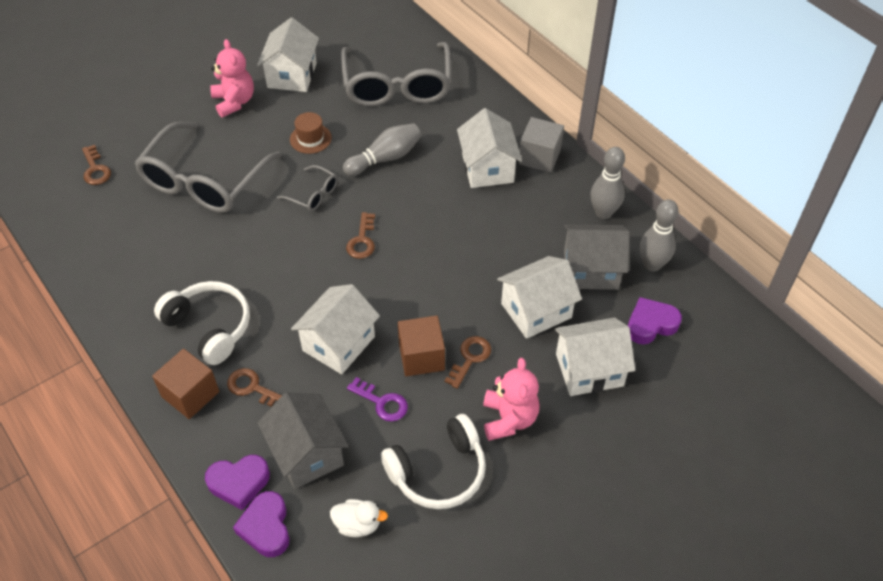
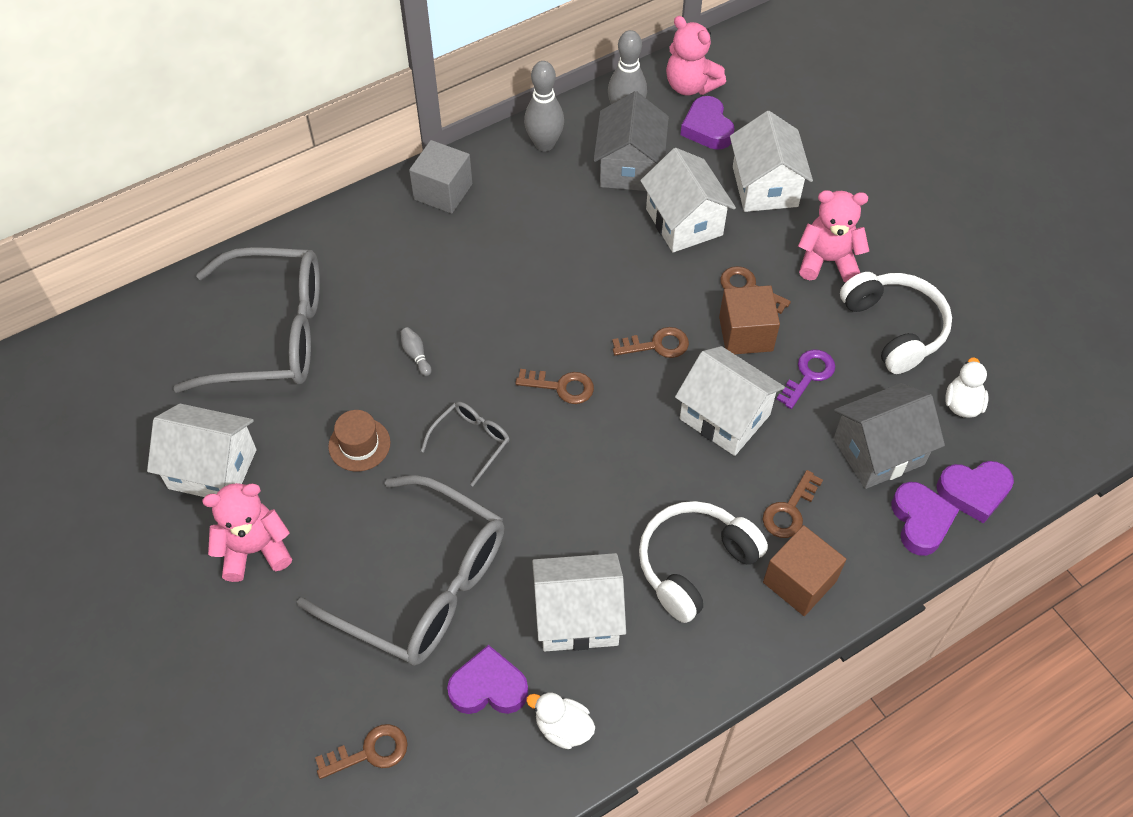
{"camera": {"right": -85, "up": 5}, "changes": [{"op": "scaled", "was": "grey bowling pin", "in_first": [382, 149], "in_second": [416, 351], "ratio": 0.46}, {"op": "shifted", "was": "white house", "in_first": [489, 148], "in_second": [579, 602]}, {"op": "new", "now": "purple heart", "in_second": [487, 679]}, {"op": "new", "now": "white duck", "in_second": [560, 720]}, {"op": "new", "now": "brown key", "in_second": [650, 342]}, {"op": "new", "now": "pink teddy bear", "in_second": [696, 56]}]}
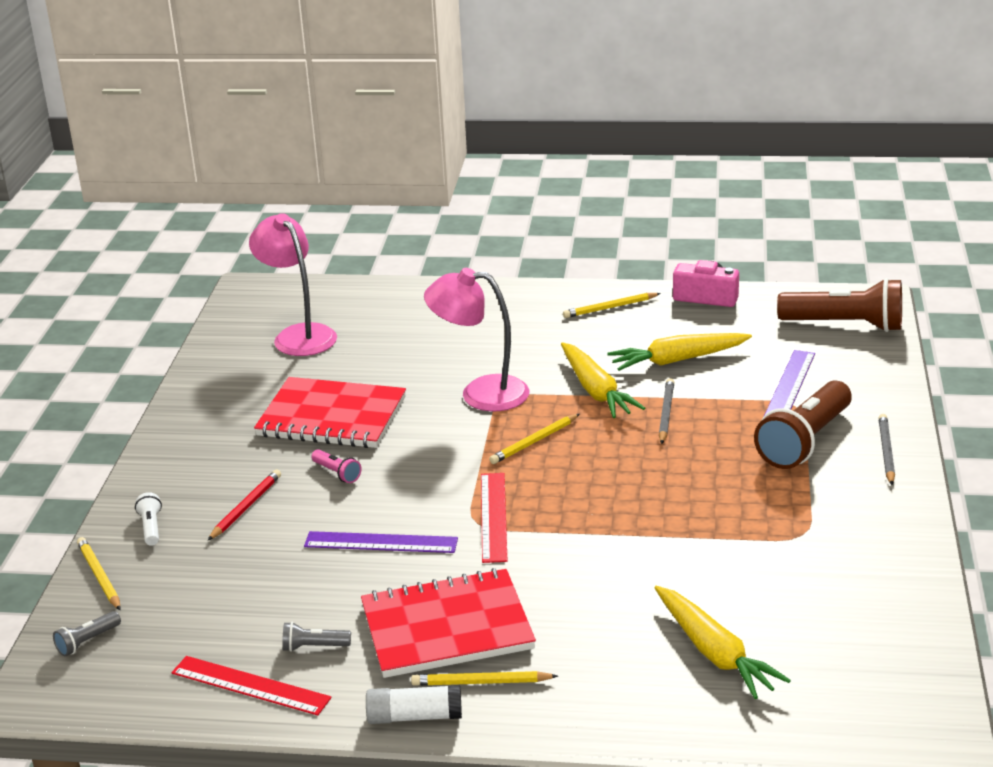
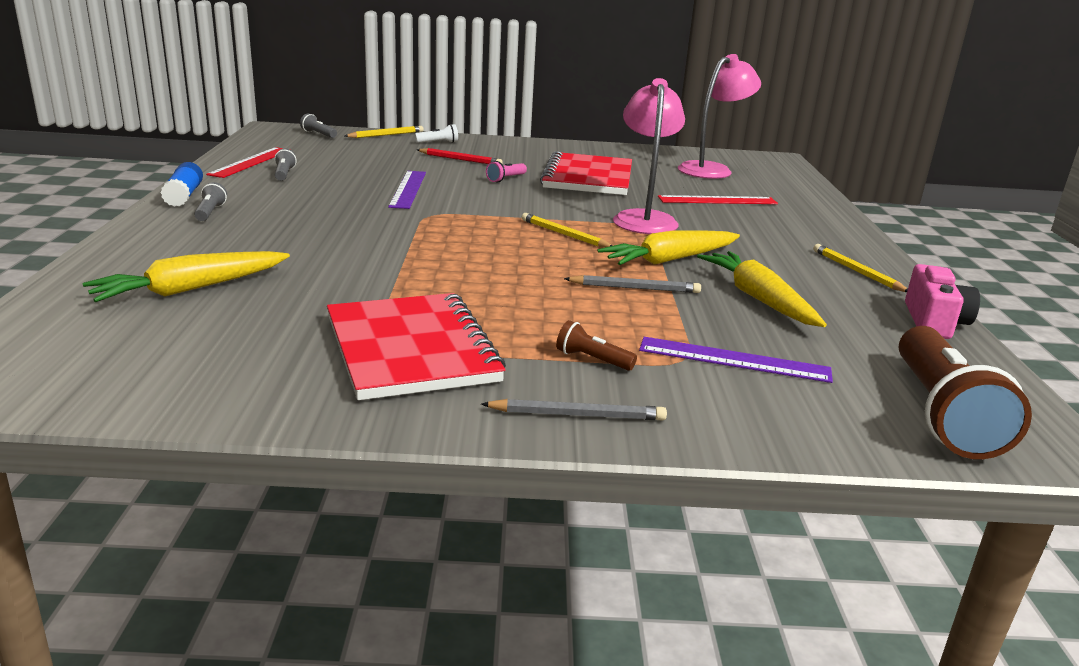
{"camera": {"right": 80, "up": -5}, "changes": [{"op": "shifted", "was": "red notebook", "in_first": [448, 623], "in_second": [416, 346]}, {"op": "repainted", "was": "white glue stick", "now": "blue glue stick", "in_first": [414, 704], "in_second": [181, 184]}, {"op": "swapped", "was": "yellow pencil", "now": "grey flashlight", "in_first": [484, 678], "in_second": [210, 201]}, {"op": "shifted", "was": "red ruler", "in_first": [494, 518], "in_second": [718, 199]}, {"op": "scaled", "was": "brown flashlight", "in_first": [803, 424], "in_second": [596, 345], "ratio": 0.43}]}
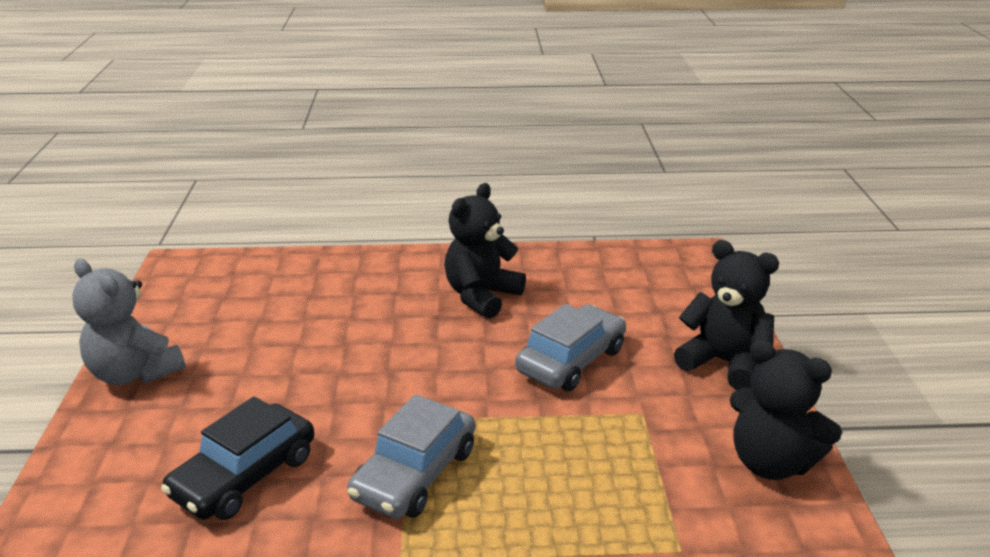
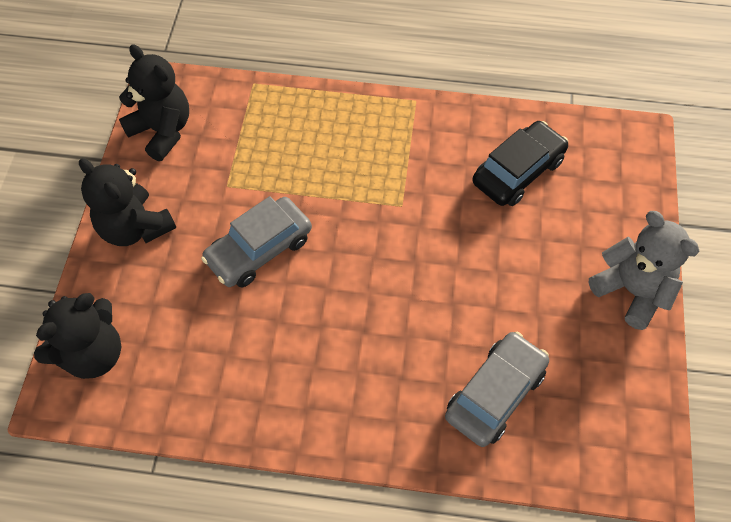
{"camera": {"right": -170, "up": 30}, "changes": [{"op": "shifted", "was": "grey car", "in_first": [411, 456], "in_second": [497, 389]}, {"op": "shifted", "was": "black teddy bear", "in_first": [485, 251], "in_second": [78, 336]}]}
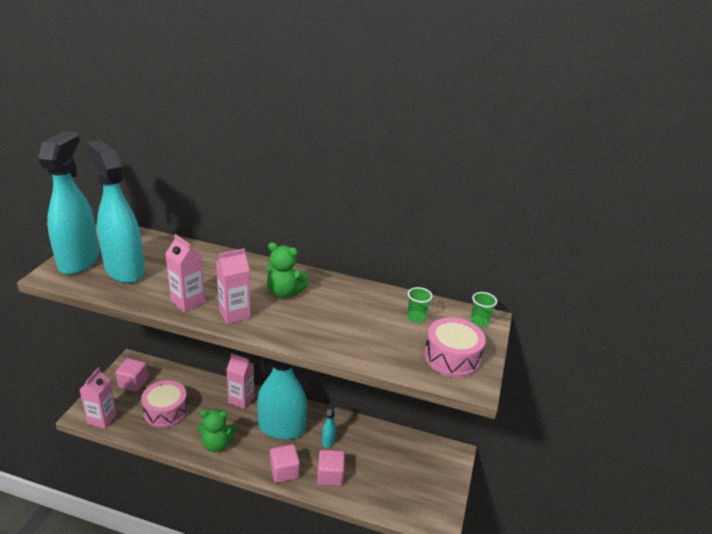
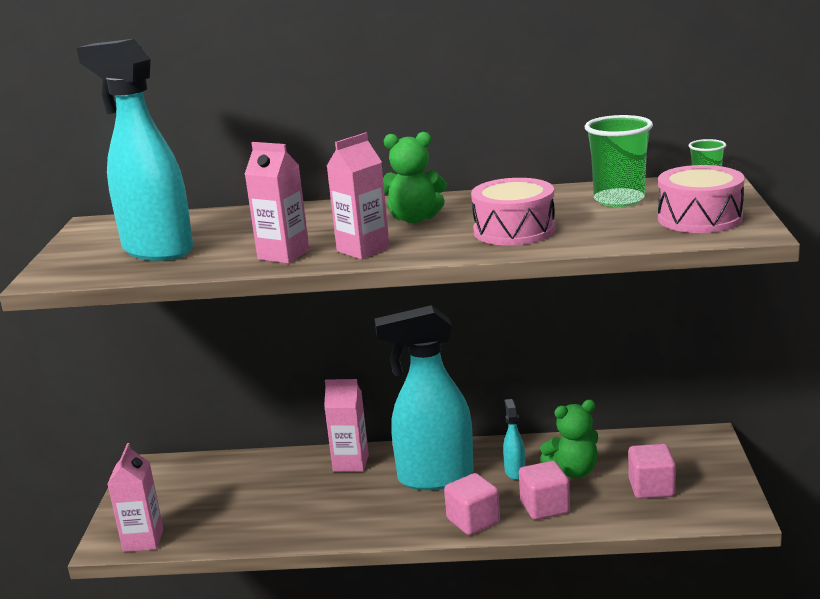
{"camera": {"right": -10, "up": -10}, "changes": [{"op": "gone", "was": "turquoise spray bottle", "in_first": [68, 203]}, {"op": "shifted", "was": "pink cube", "in_first": [132, 375], "in_second": [652, 471]}, {"op": "shifted", "was": "pink drum", "in_first": [164, 404], "in_second": [513, 212]}, {"op": "shifted", "was": "green teddy bear", "in_first": [217, 430], "in_second": [569, 439]}, {"op": "scaled", "was": "green cup", "in_first": [420, 305], "in_second": [619, 161], "ratio": 1.79}]}
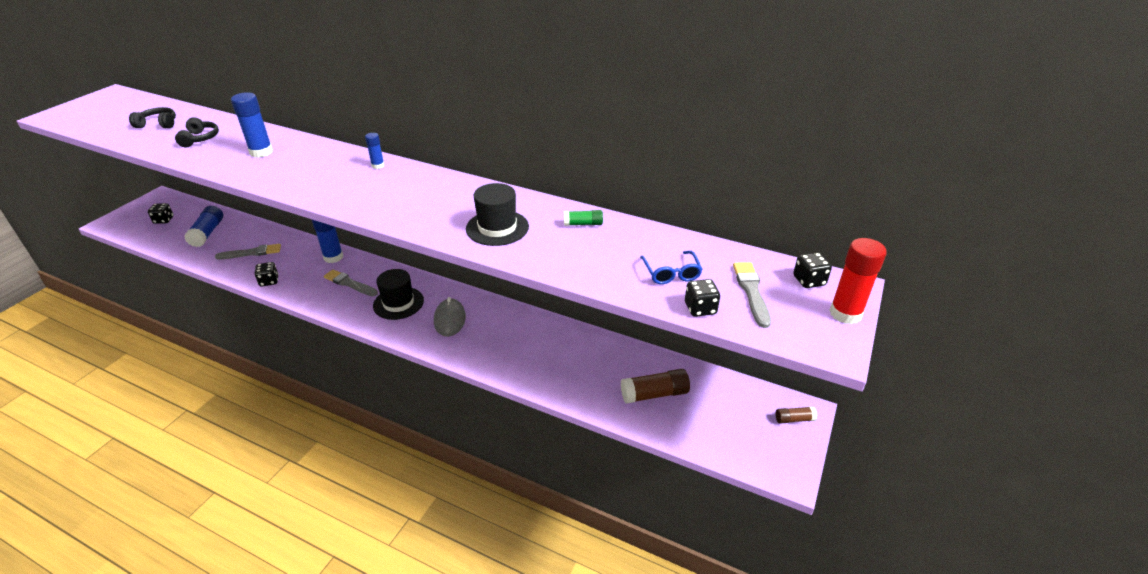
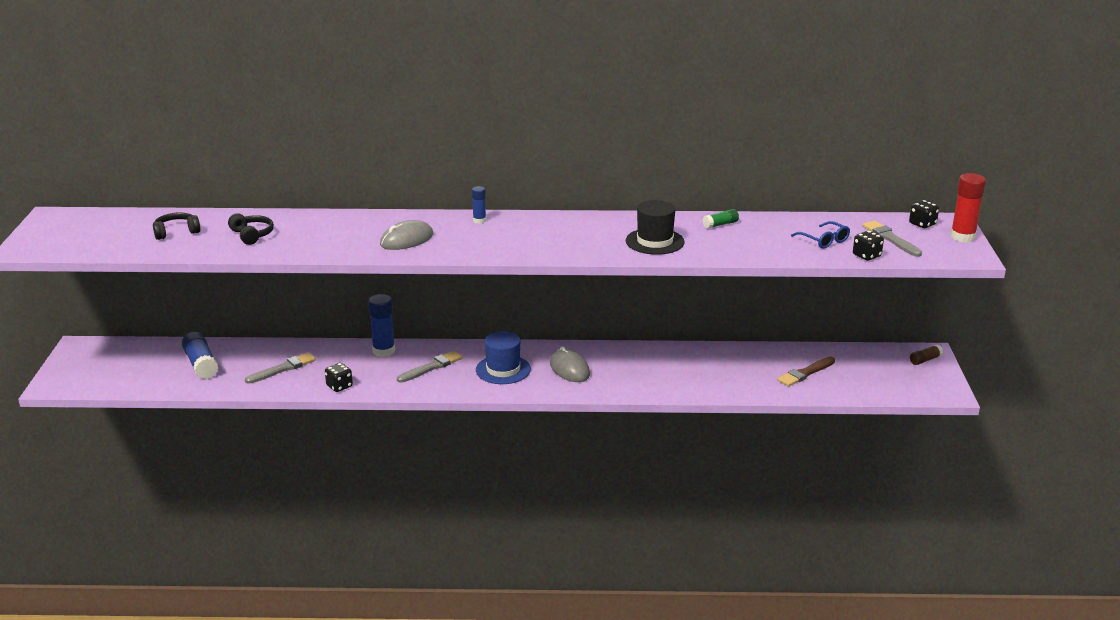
{"camera": {"right": -25, "up": -10}, "changes": [{"op": "gone", "was": "black dice", "in_first": [161, 213]}, {"op": "gone", "was": "blue glue stick", "in_first": [252, 125]}, {"op": "rotated", "was": "grey brush", "in_first": [351, 282], "in_second": [429, 367], "clockwise": 135}, {"op": "repainted", "was": "black hat", "now": "blue hat", "in_first": [398, 294], "in_second": [503, 357]}, {"op": "swapped", "was": "brown glue stick", "now": "brown brush", "in_first": [655, 386], "in_second": [806, 371]}, {"op": "new", "now": "grey mouse", "in_second": [406, 235]}]}
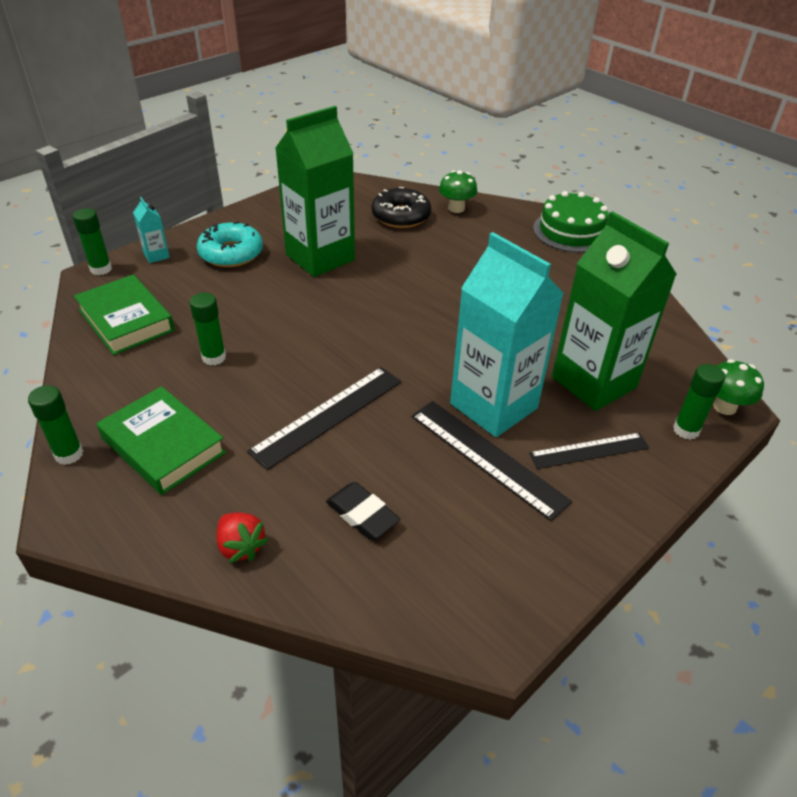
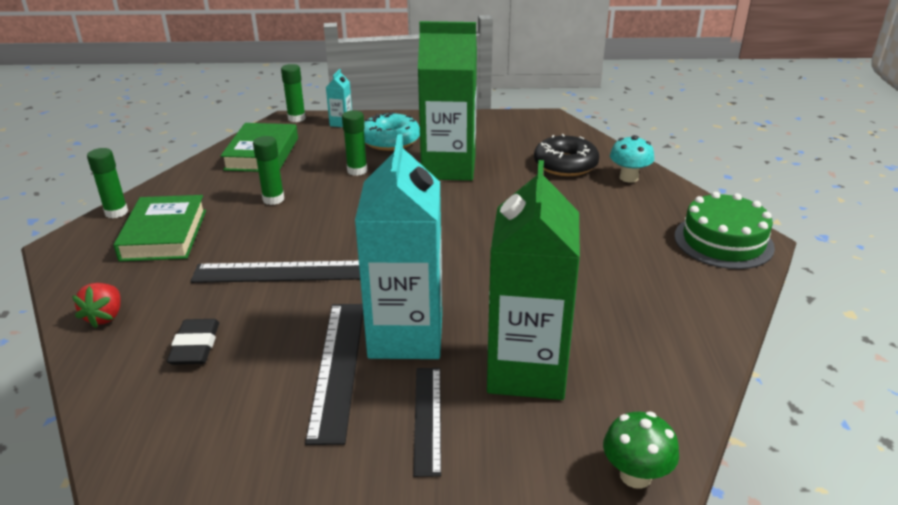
{"camera": {"right": 45, "up": -10}, "changes": [{"op": "repainted", "was": "green mushroom", "now": "turquoise mushroom", "in_first": [458, 191], "in_second": [632, 159]}, {"op": "rotated", "was": "black ruler", "in_first": [589, 451], "in_second": [427, 422], "clockwise": 60}, {"op": "shifted", "was": "green glue stick", "in_first": [699, 402], "in_second": [354, 143]}]}
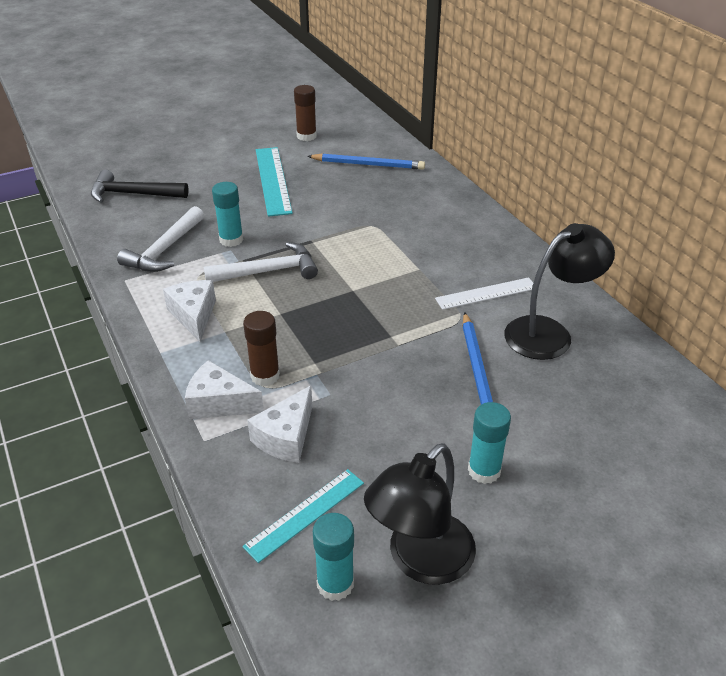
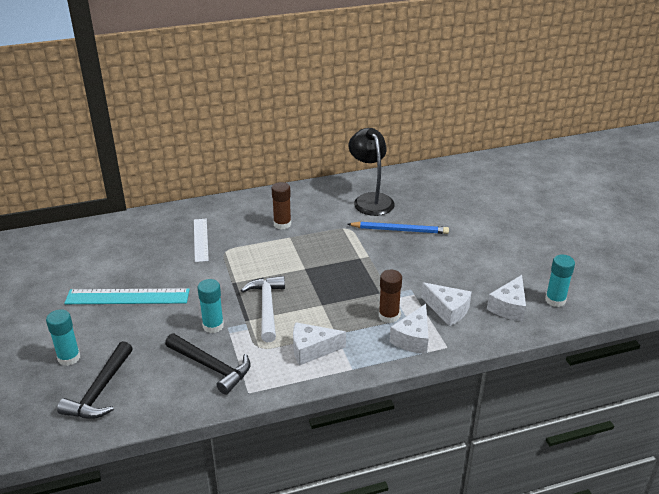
{"camera": {"right": -80, "up": -5}, "changes": [{"op": "repainted", "was": "white hammer", "now": "black hammer", "in_first": [160, 239], "in_second": [207, 364]}, {"op": "swapped", "was": "turquoise ruler", "now": "white cheese", "in_first": [303, 516], "in_second": [506, 298]}, {"op": "shifted", "was": "brown glue stick", "in_first": [305, 113], "in_second": [281, 205]}, {"op": "gone", "was": "blue pencil", "in_first": [366, 161]}, {"op": "gone", "was": "black lamp", "in_first": [420, 514]}, {"op": "shifted", "was": "white ruler", "in_first": [484, 293], "in_second": [201, 240]}, {"op": "shifted", "was": "turquoise glue stick", "in_first": [489, 443], "in_second": [63, 337]}]}
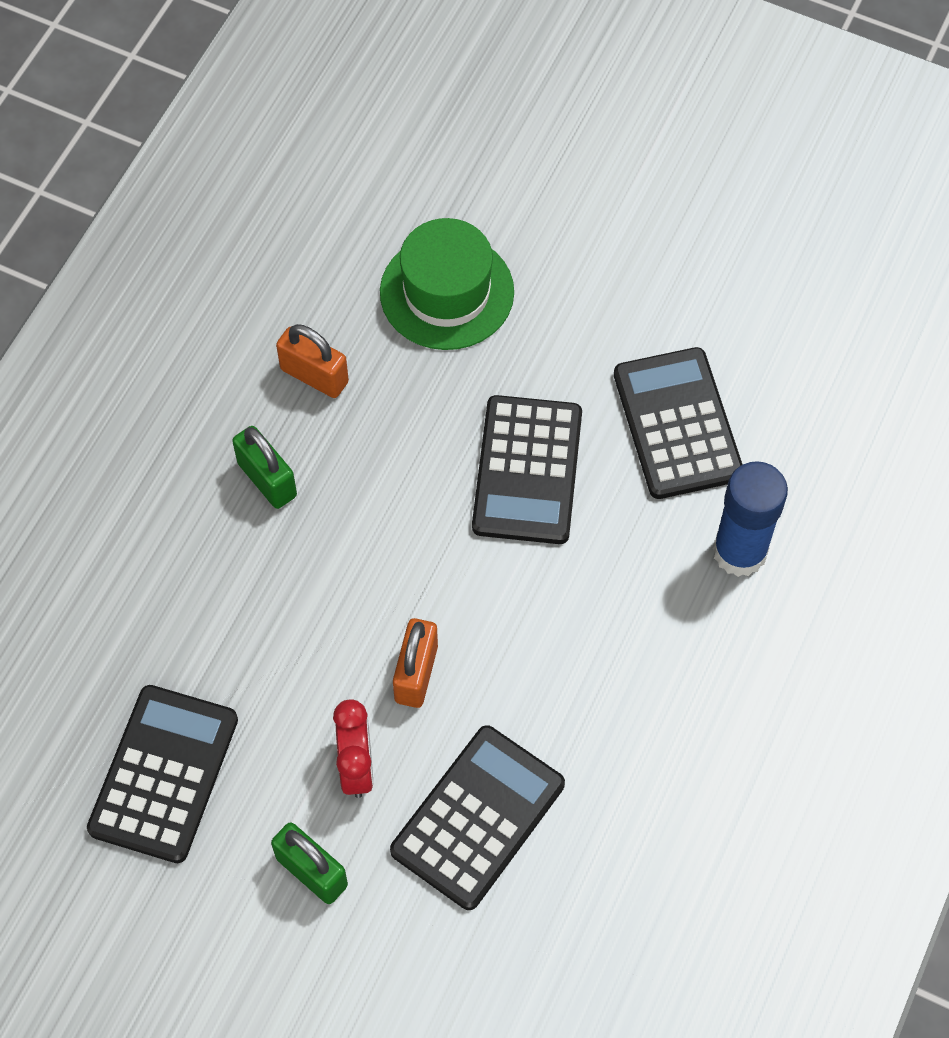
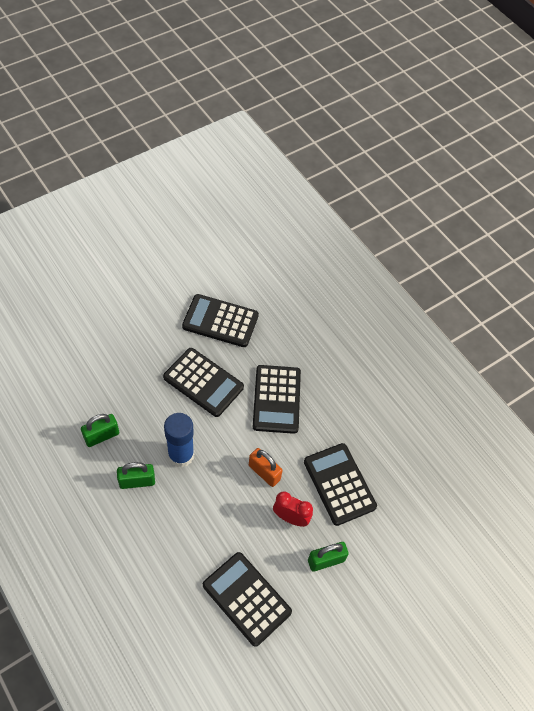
{"camera": {"right": -65, "up": -5}, "changes": [{"op": "repainted", "was": "orange padlock", "now": "green padlock", "in_first": [312, 361], "in_second": [100, 430]}, {"op": "gone", "was": "green hat", "in_first": [447, 284]}, {"op": "shifted", "was": "blue glue stick", "in_first": [750, 519], "in_second": [179, 440]}, {"op": "new", "now": "black calculator", "in_second": [277, 399]}]}
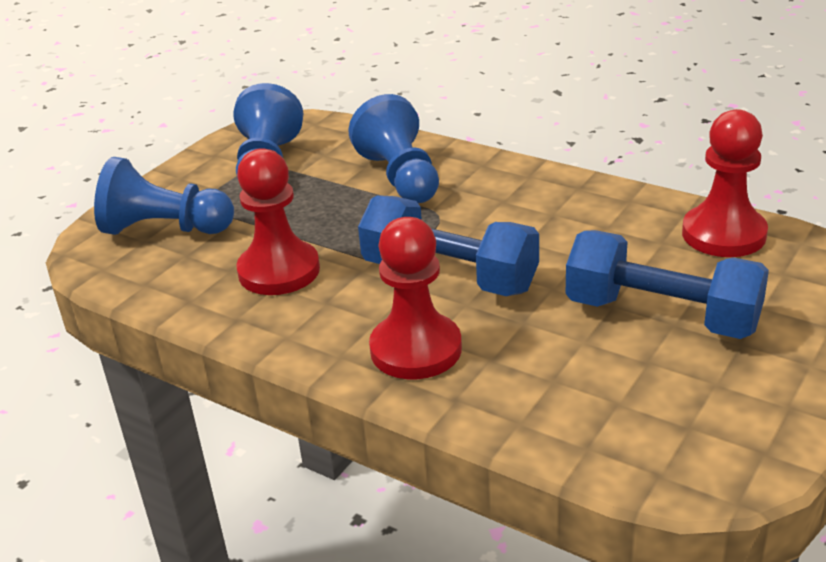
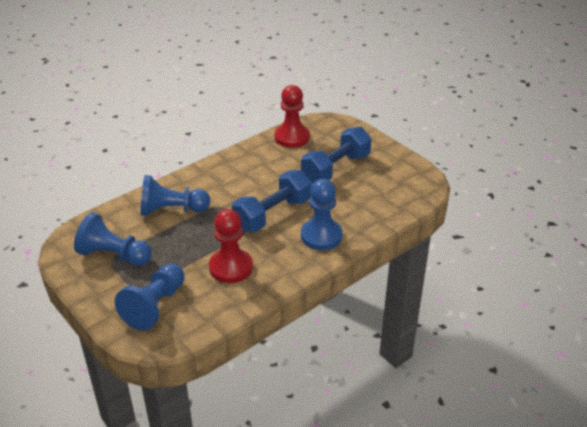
{"camera": {"right": -75, "up": 5}, "changes": [{"op": "repainted", "was": "red pawn", "now": "blue pawn", "in_first": [415, 298], "in_second": [322, 214]}]}
